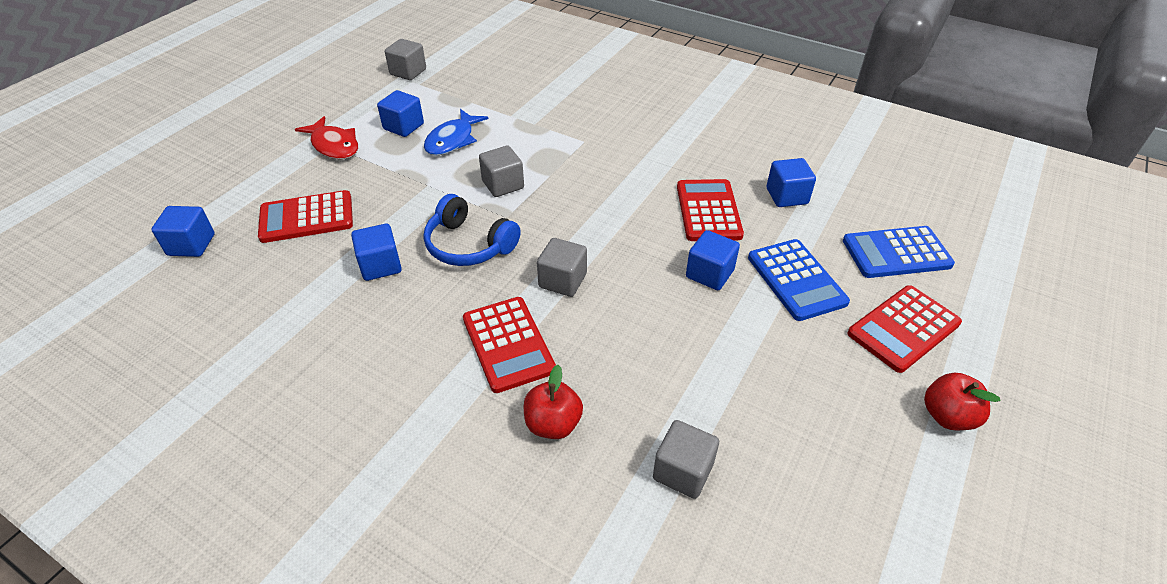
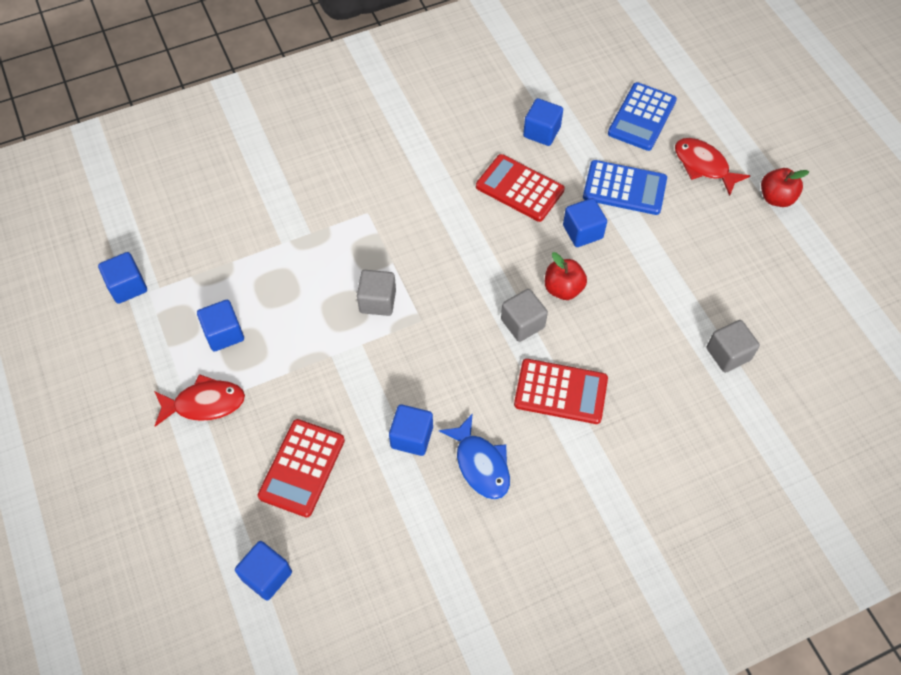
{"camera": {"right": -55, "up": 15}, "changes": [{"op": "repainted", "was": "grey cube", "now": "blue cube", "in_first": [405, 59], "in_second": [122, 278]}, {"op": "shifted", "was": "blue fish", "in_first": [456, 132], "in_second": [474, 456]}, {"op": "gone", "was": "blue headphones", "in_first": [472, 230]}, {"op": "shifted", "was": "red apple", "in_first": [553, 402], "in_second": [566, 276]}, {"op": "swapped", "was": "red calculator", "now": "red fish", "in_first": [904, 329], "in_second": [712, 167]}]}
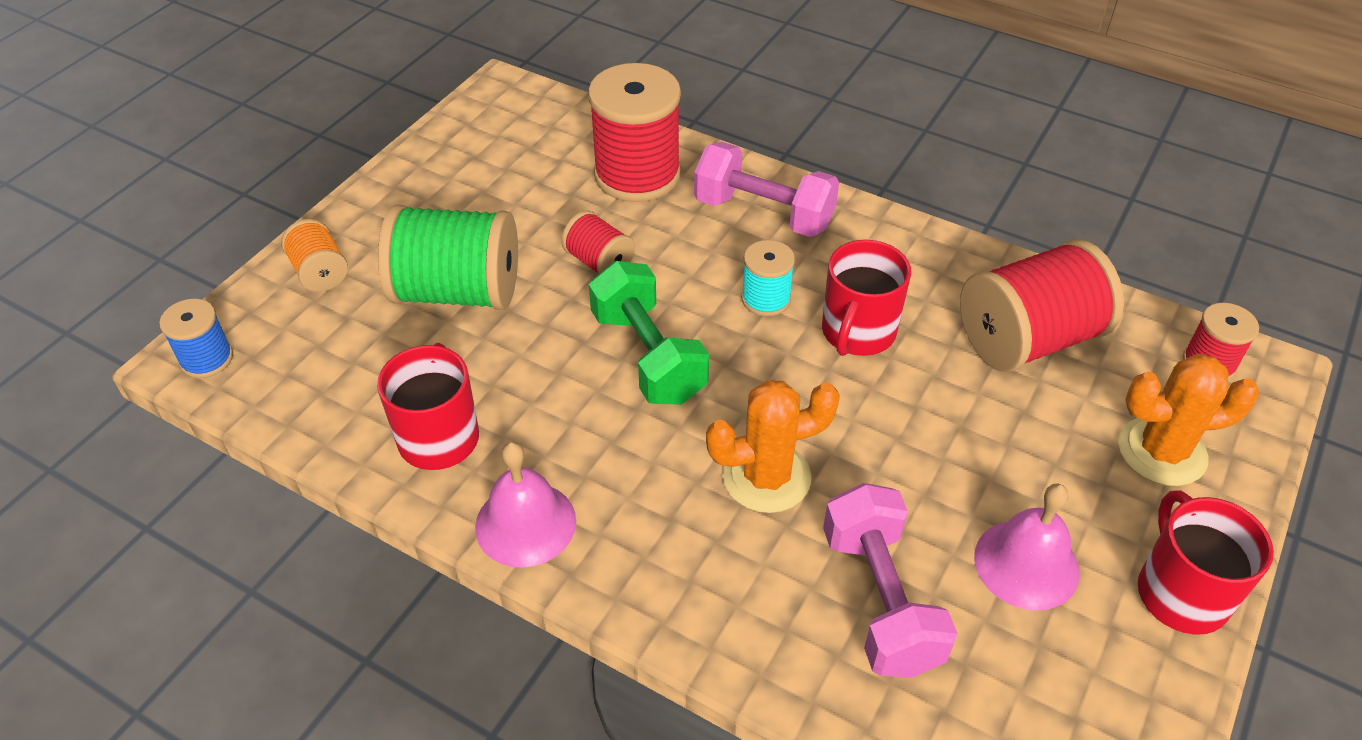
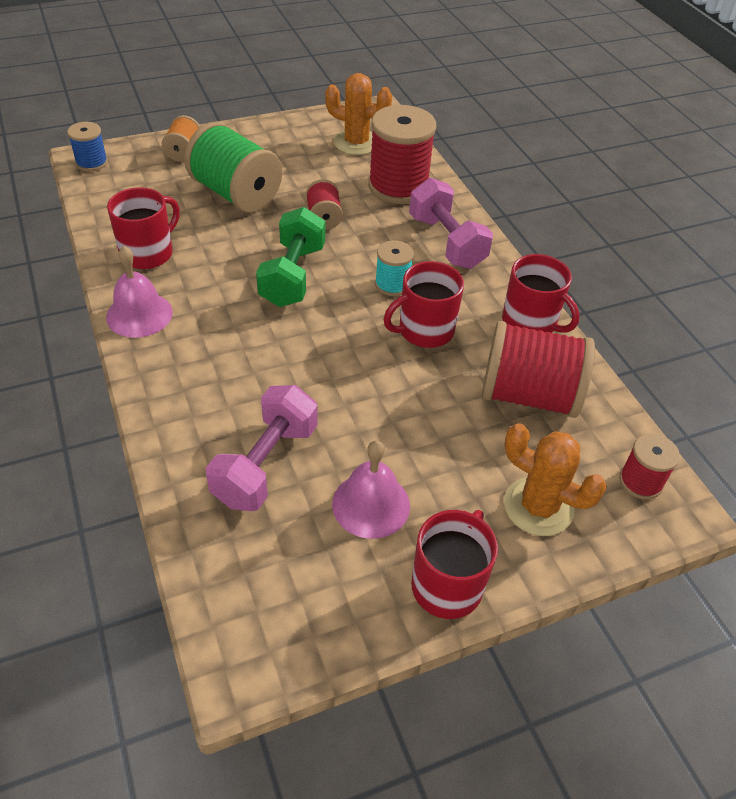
{"camera": {"right": 35, "up": 0}, "changes": [{"op": "shifted", "was": "orange cactus", "in_first": [773, 446], "in_second": [358, 114]}, {"op": "new", "now": "red mug", "in_second": [541, 293]}]}
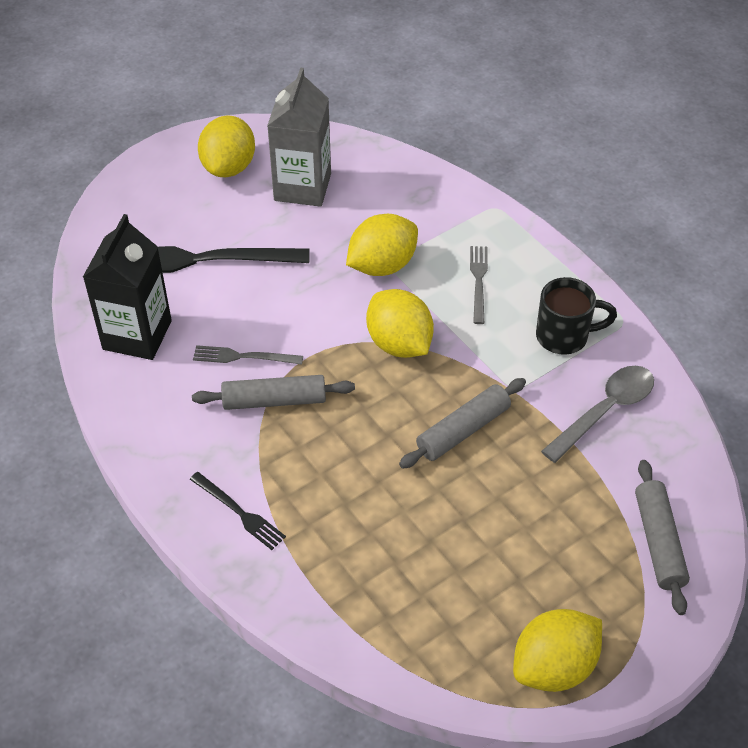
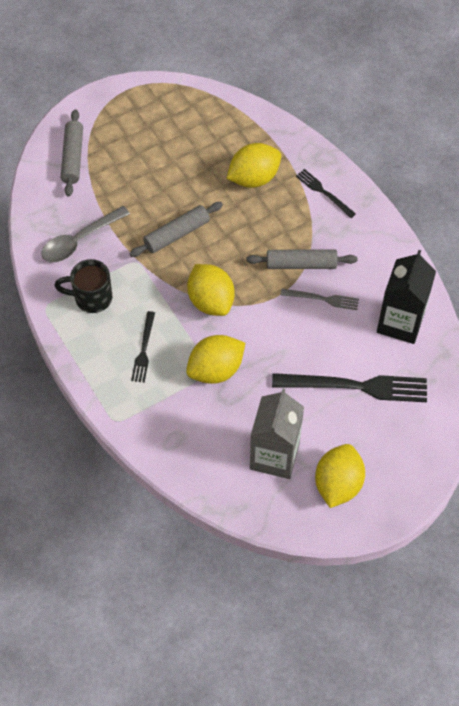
{"camera": {"right": -175, "up": 10}, "changes": [{"op": "repainted", "was": "grey fork", "now": "black fork", "in_first": [479, 285], "in_second": [143, 347]}, {"op": "shifted", "was": "yellow lemon", "in_first": [557, 650], "in_second": [253, 165]}]}
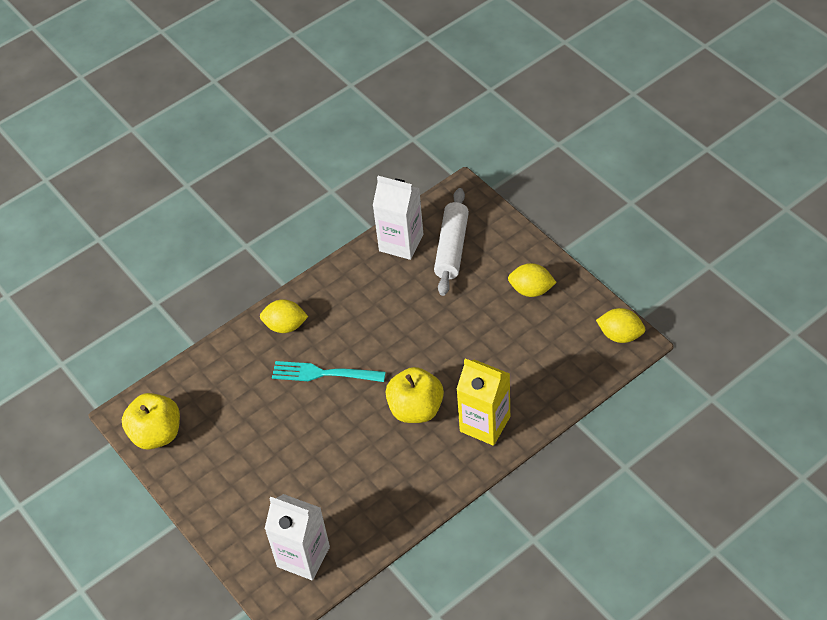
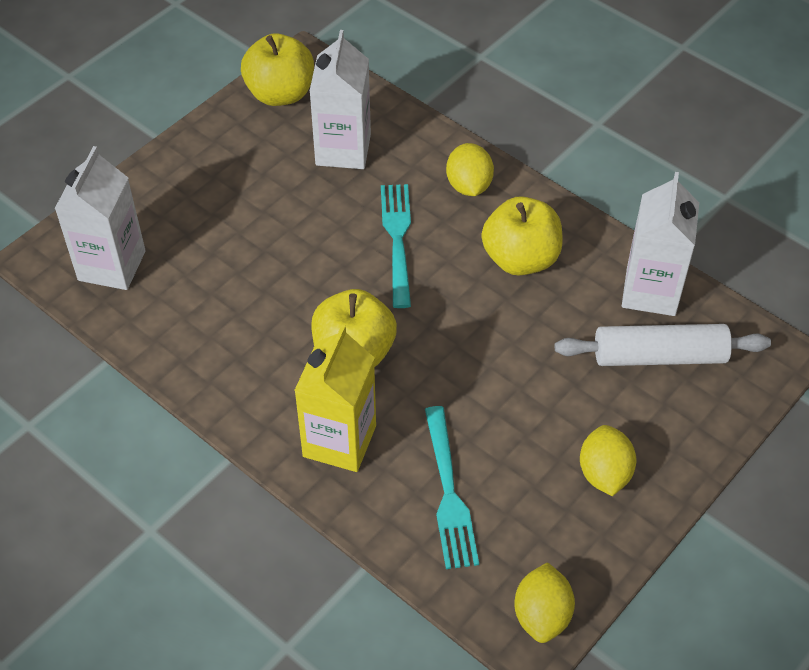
{"camera": {"right": 75, "up": 0}, "changes": [{"op": "new", "now": "white carton", "in_second": [340, 99]}, {"op": "new", "now": "turquoise fork", "in_second": [452, 487]}, {"op": "new", "now": "yellow apple", "in_second": [522, 236]}]}
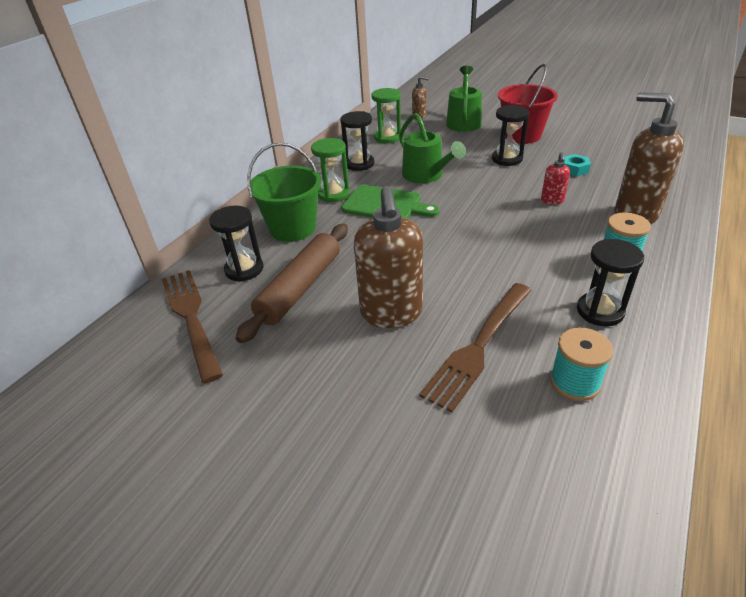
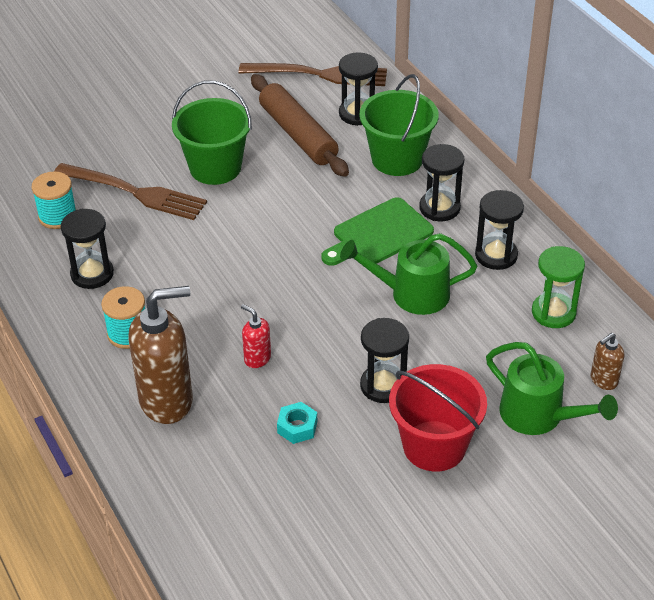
{"camera": {"right": 120, "up": 5}, "changes": [{"op": "repainted", "was": "green hourglass", "now": "black hourglass", "in_first": [330, 170], "in_second": [441, 182]}, {"op": "swapped", "was": "brown soap dispenser", "now": "green bucket", "in_first": [388, 257], "in_second": [212, 132]}, {"op": "rotated", "was": "brown fork", "in_first": [475, 348], "in_second": [131, 191], "clockwise": 135}]}
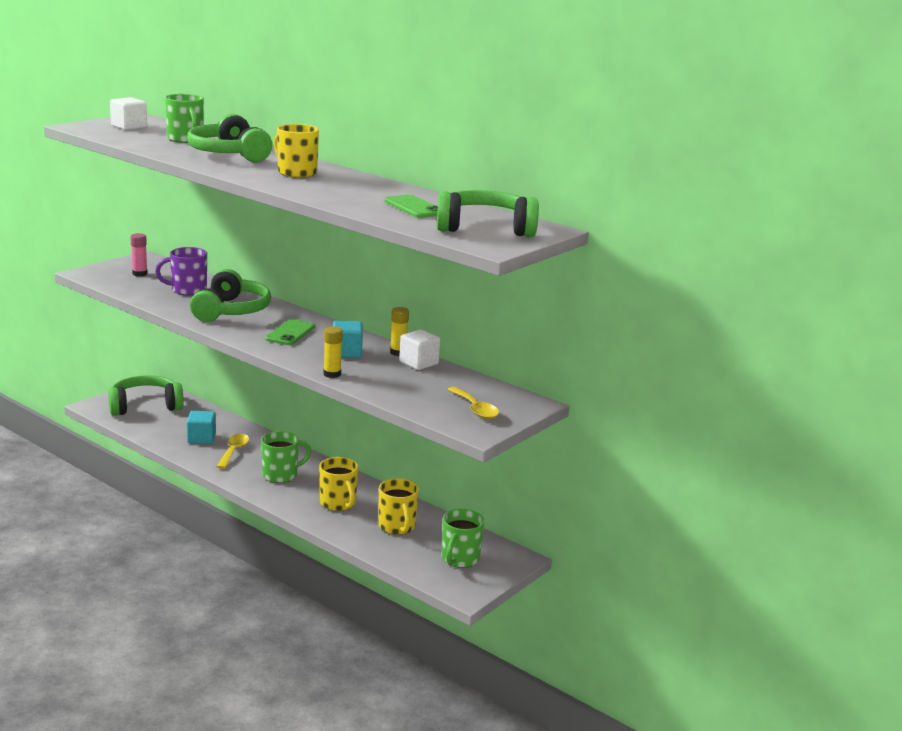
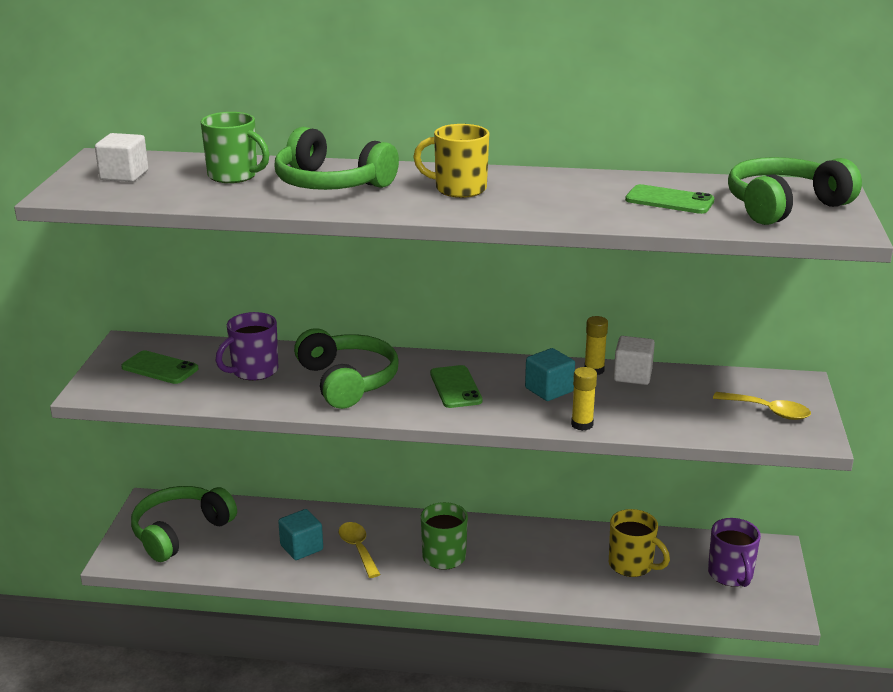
{"camera": {"right": -30, "up": 5}, "changes": [{"op": "swapped", "was": "pink glue stick", "now": "green phone", "in_first": [139, 254], "in_second": [160, 367]}, {"op": "gone", "was": "yellow mug", "in_first": [338, 484]}, {"op": "repainted", "was": "green mug", "now": "purple mug", "in_first": [462, 538], "in_second": [734, 552]}]}
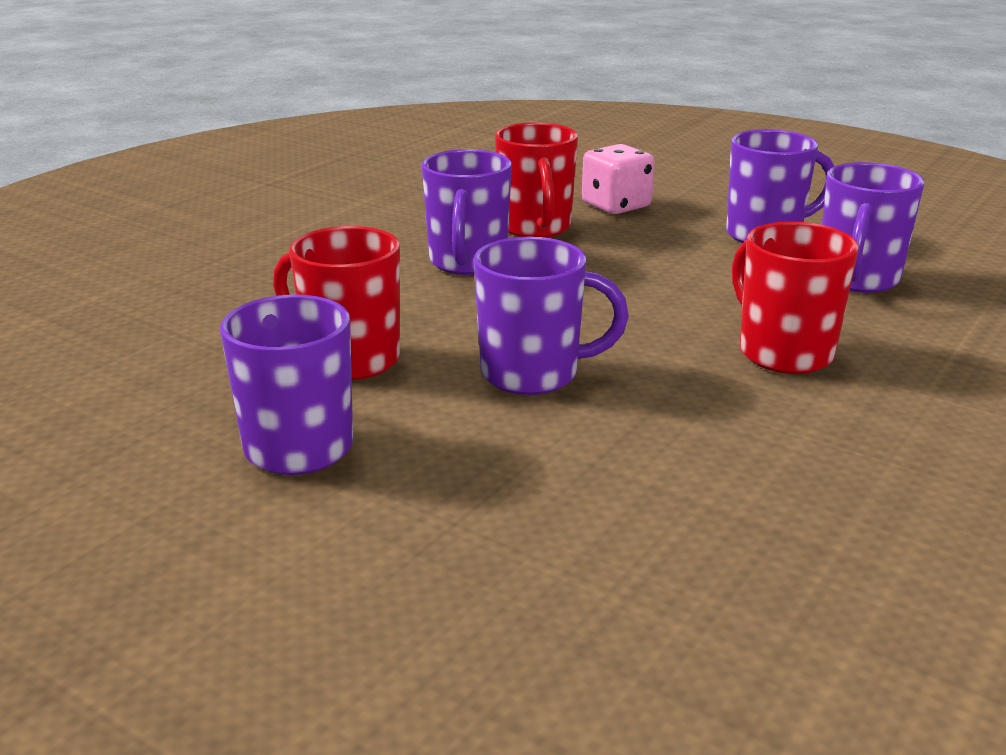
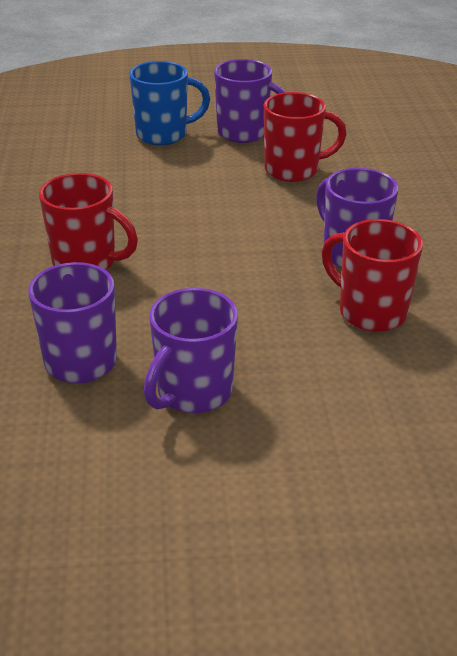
{"camera": {"right": 140, "up": 10}, "changes": [{"op": "gone", "was": "purple mug", "in_first": [551, 316]}, {"op": "gone", "was": "pink dice", "in_first": [618, 179]}, {"op": "new", "now": "blue mug", "in_second": [169, 103]}]}
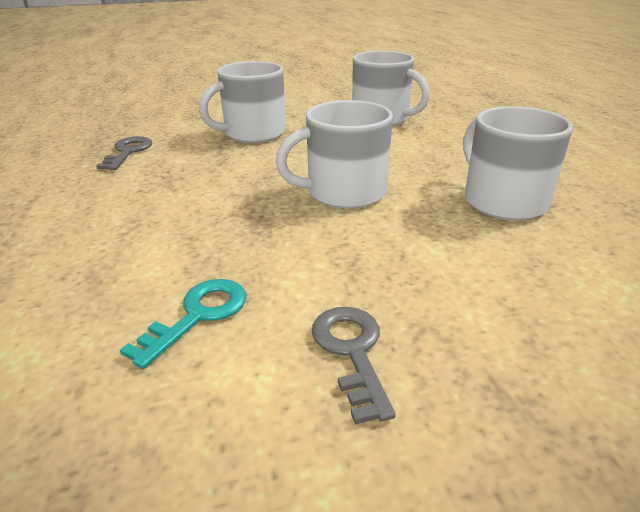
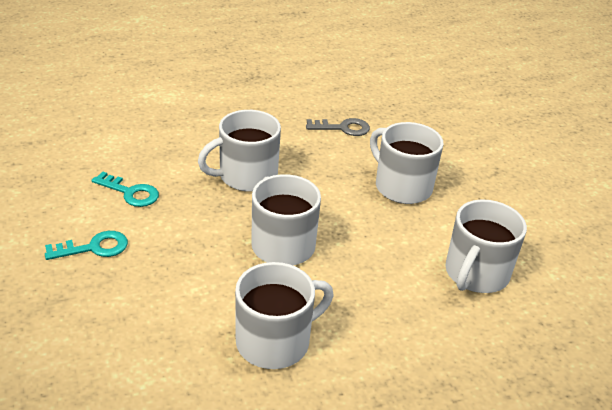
{"camera": {"right": 80, "up": 5}, "changes": [{"op": "repainted", "was": "grey key", "now": "turquoise key", "in_first": [354, 366], "in_second": [86, 245]}, {"op": "new", "now": "white mug", "in_second": [239, 151]}]}
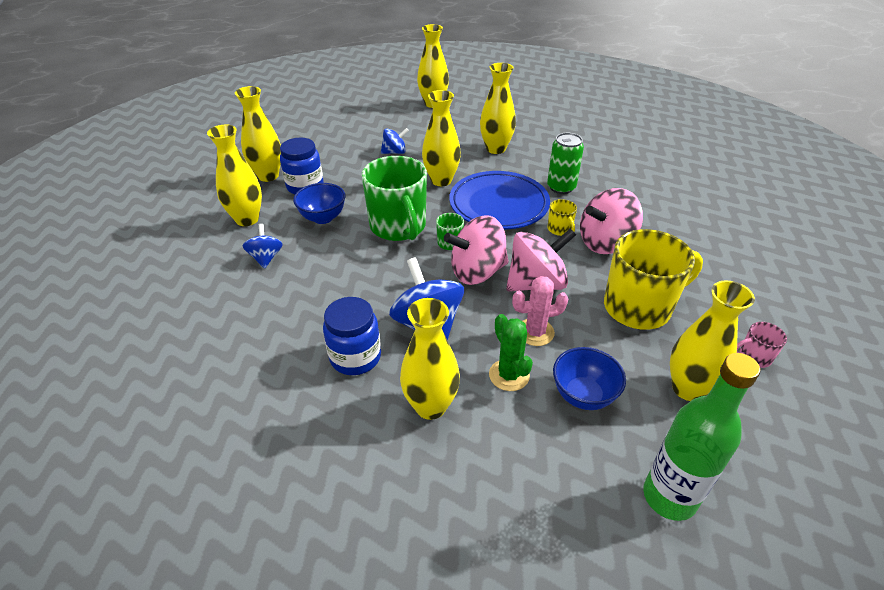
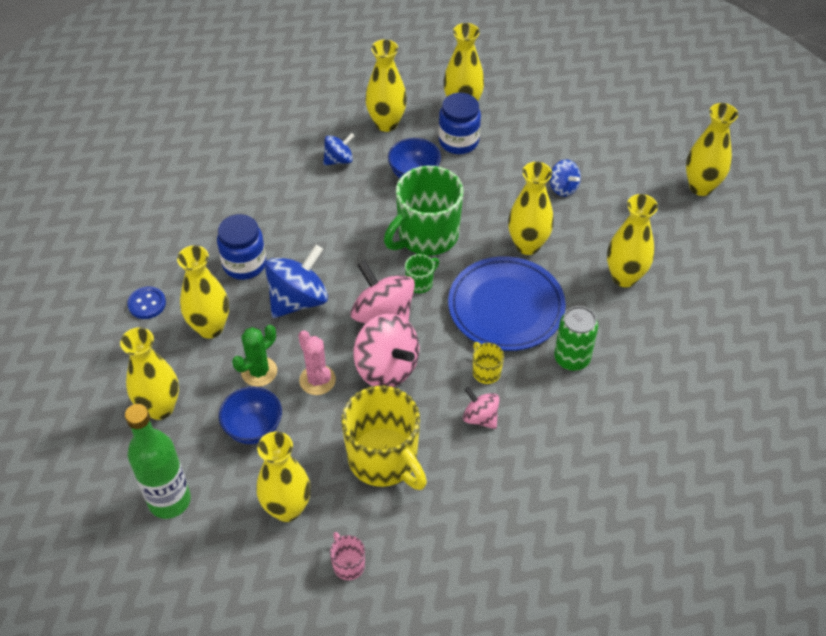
{"camera": {"right": 70, "up": 10}, "changes": [{"op": "rotated", "was": "yellow mug", "in_first": [562, 217], "in_second": [488, 363], "clockwise": 105}, {"op": "scaled", "was": "pink spinning top", "in_first": [611, 221], "in_second": [481, 408], "ratio": 0.56}, {"op": "new", "now": "yellow vase", "in_second": [149, 373]}, {"op": "new", "now": "blue button", "in_second": [146, 302]}]}
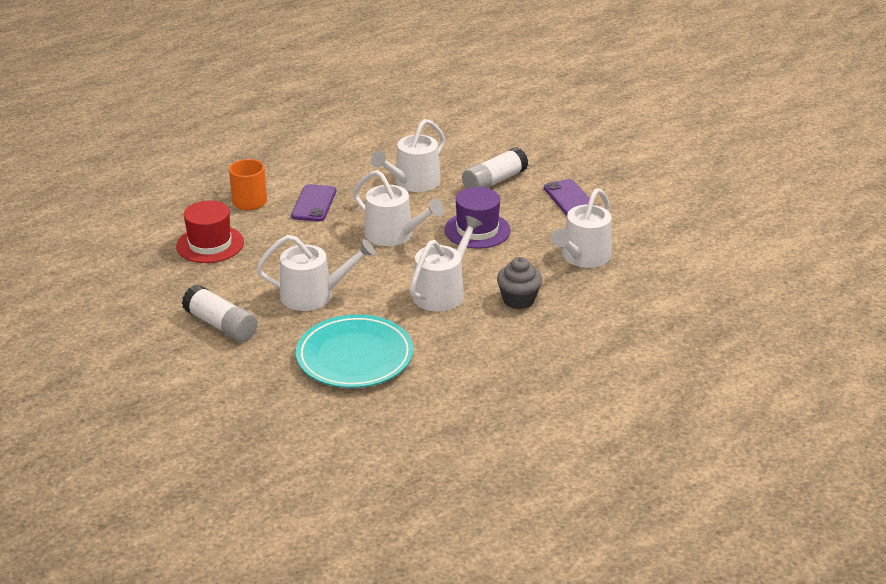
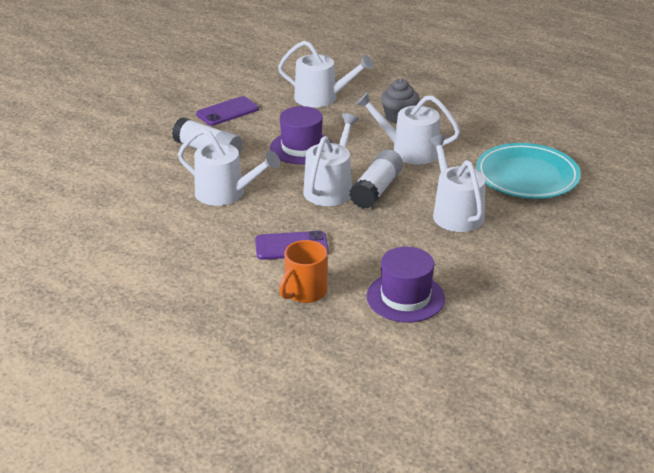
{"camera": {"right": -105, "up": 0}, "changes": [{"op": "repainted", "was": "red hat", "now": "purple hat", "in_first": [210, 231], "in_second": [406, 285]}, {"op": "shifted", "was": "white glue stick", "in_first": [220, 313], "in_second": [376, 179]}]}
